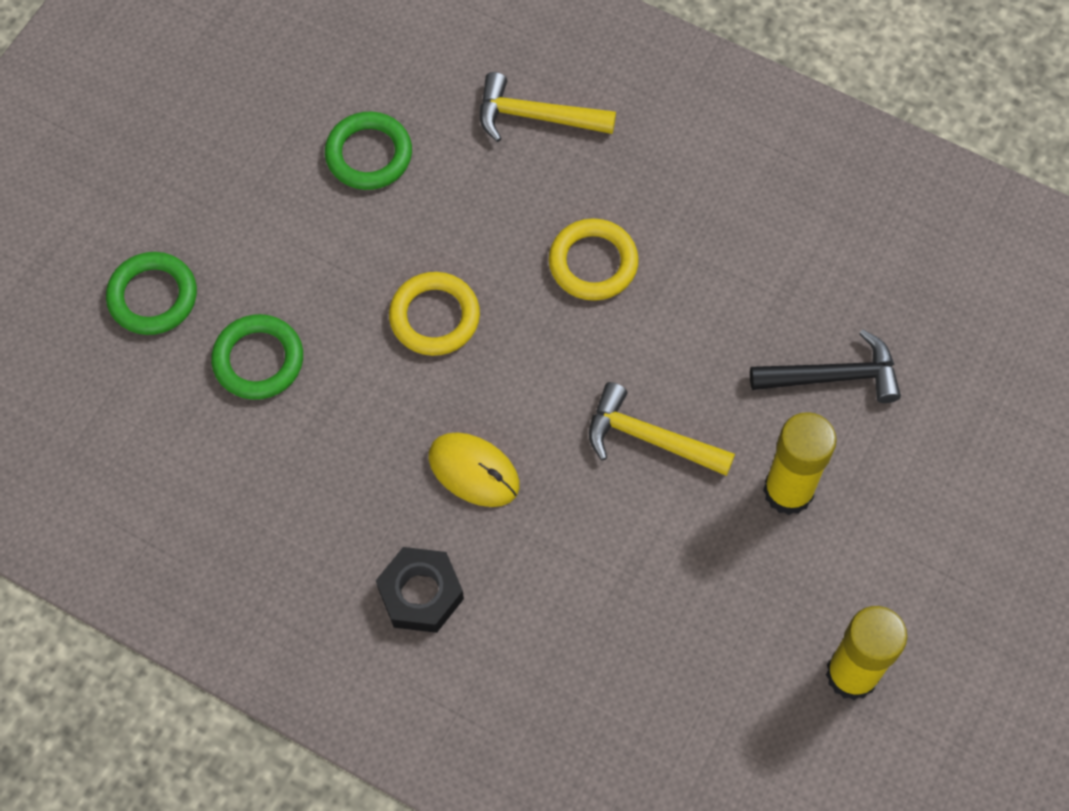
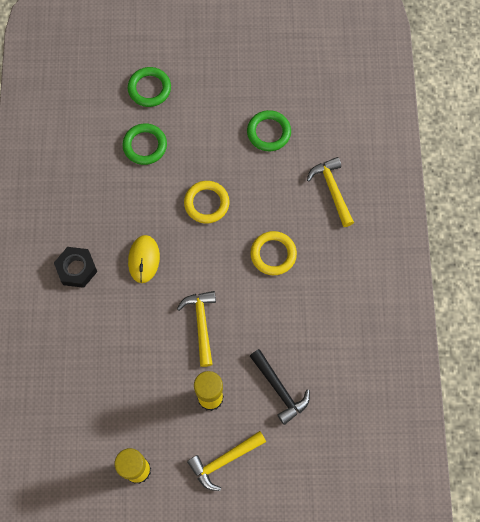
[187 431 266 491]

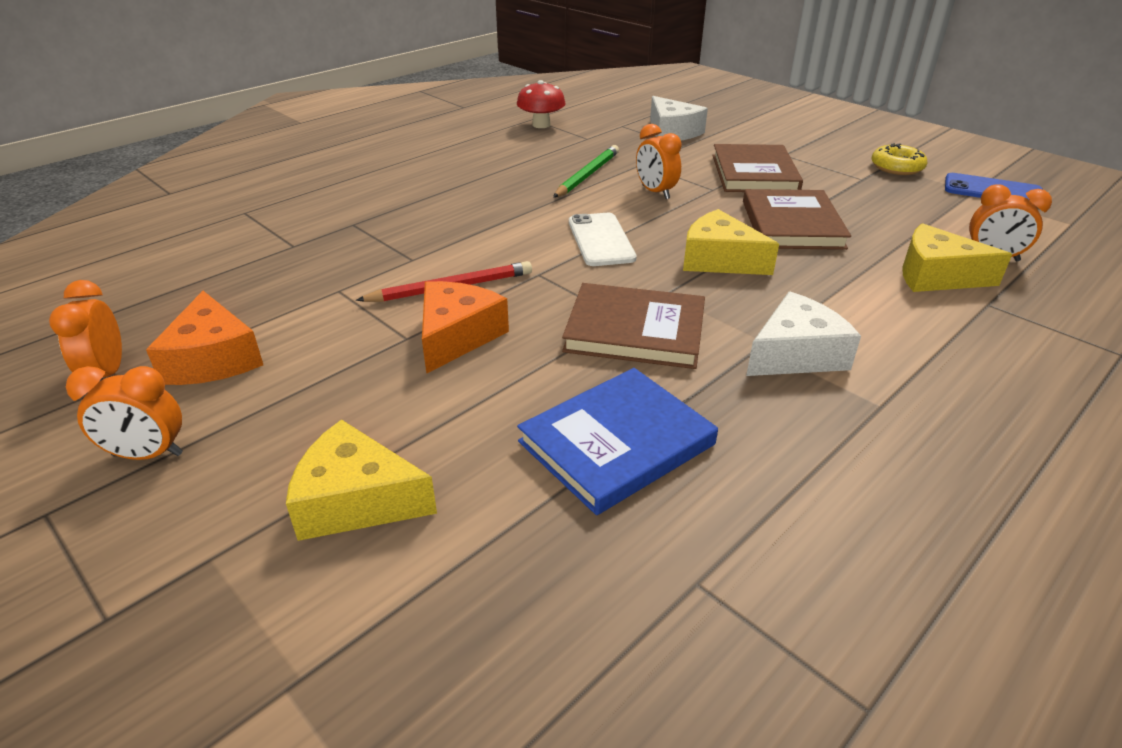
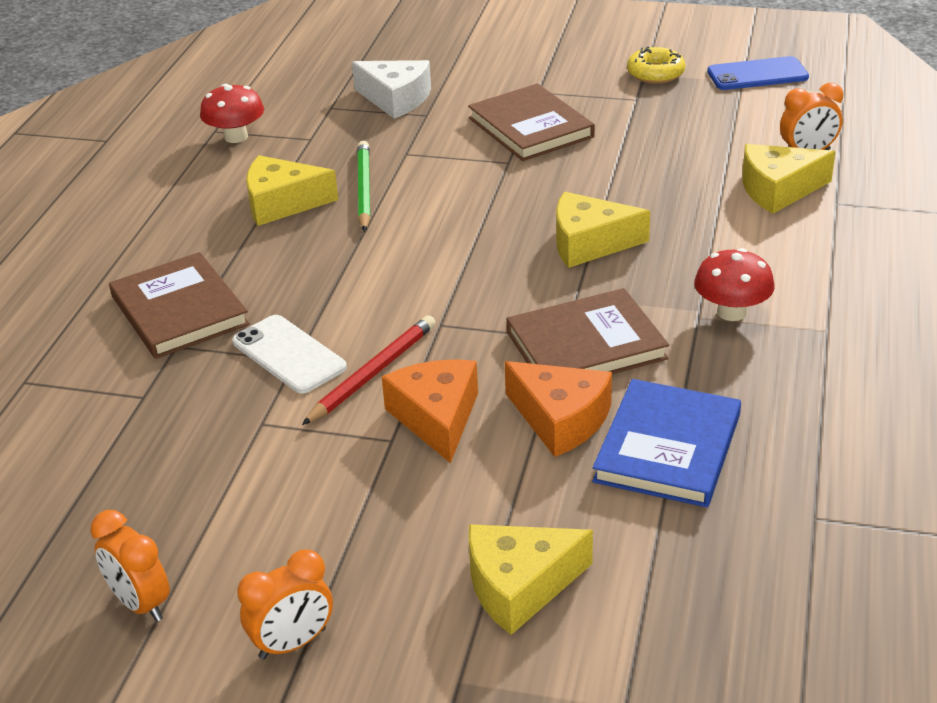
[109 252 250 359]
[232 315 347 394]
[246 155 338 226]
[505 361 612 457]
[694 248 775 321]
[636 124 682 199] (first image)

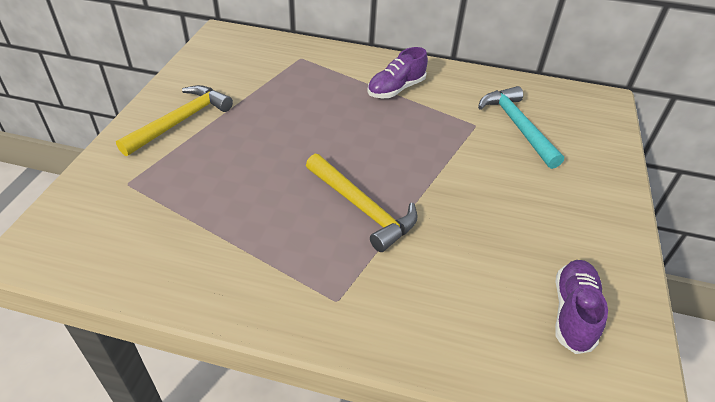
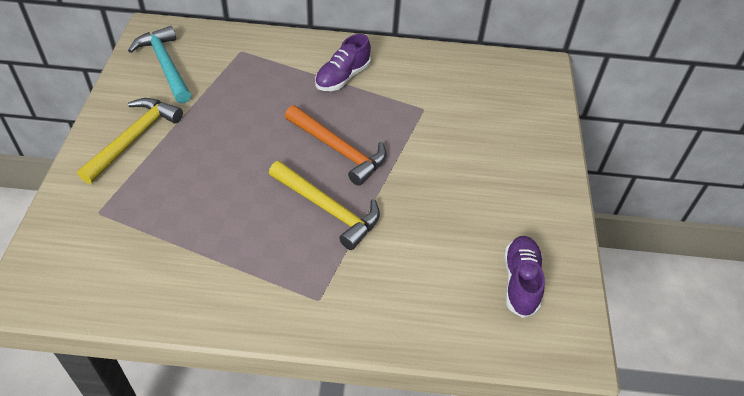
[128 26 191 104]
[285 105 386 186]

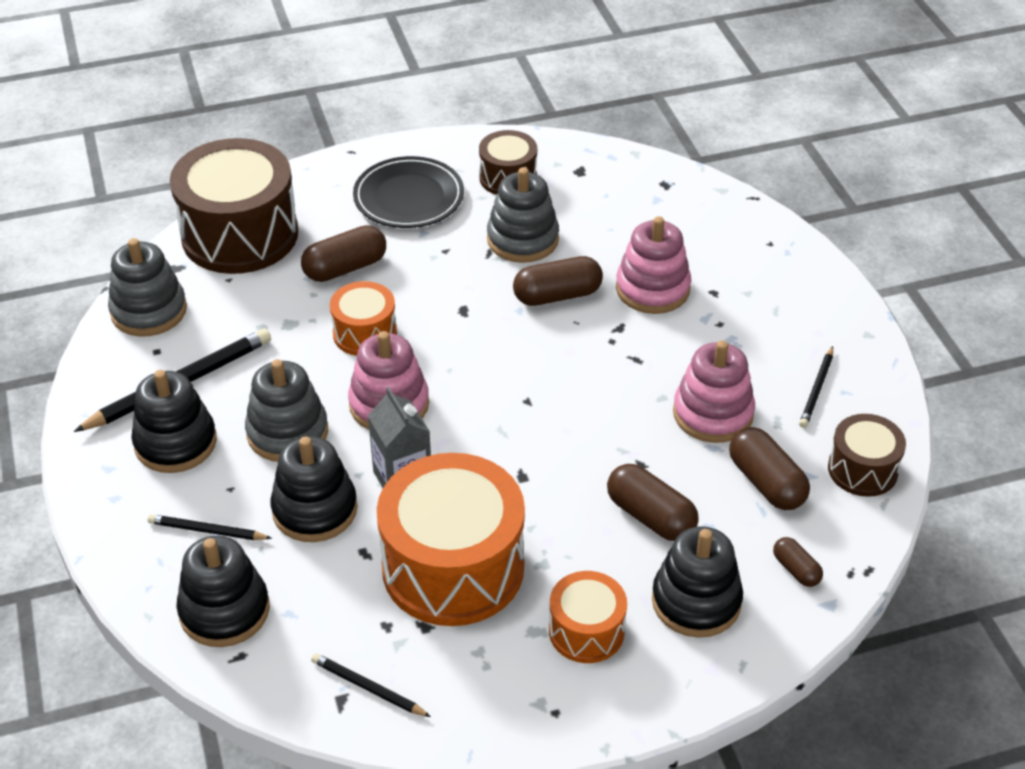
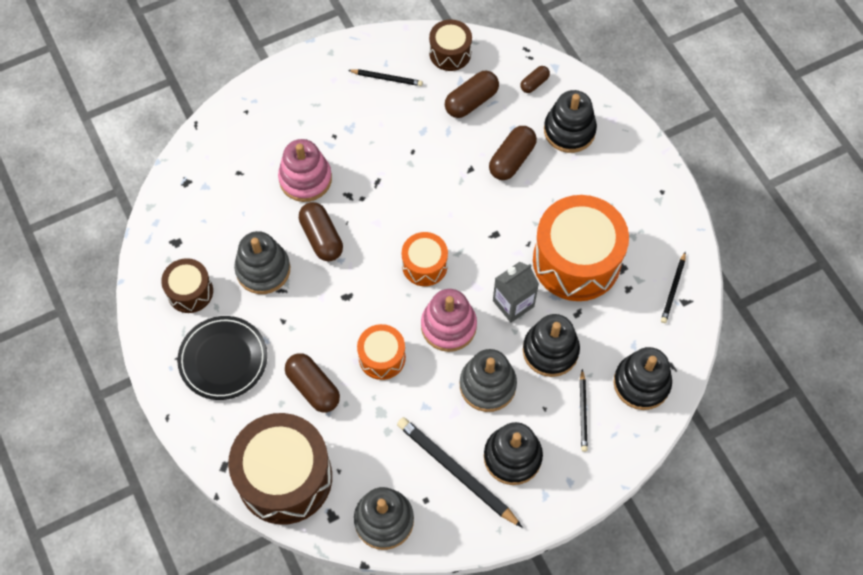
[402 232 448 286]
[673 340 755 443] (first image)

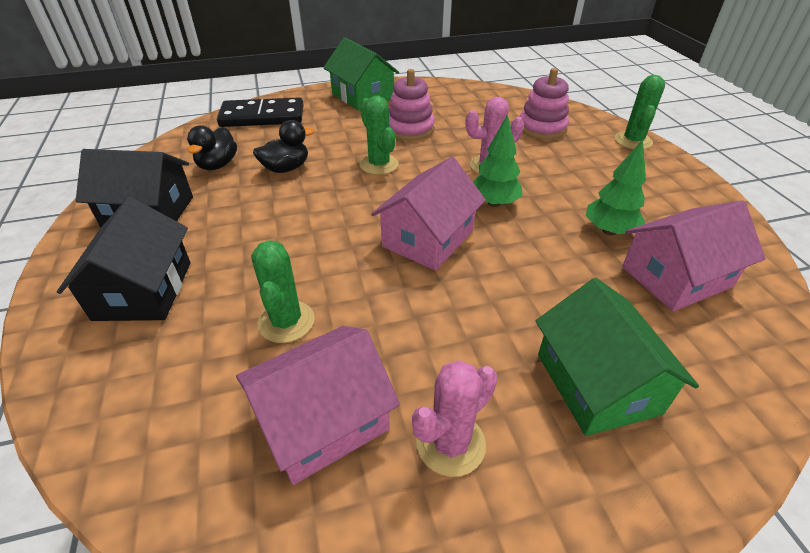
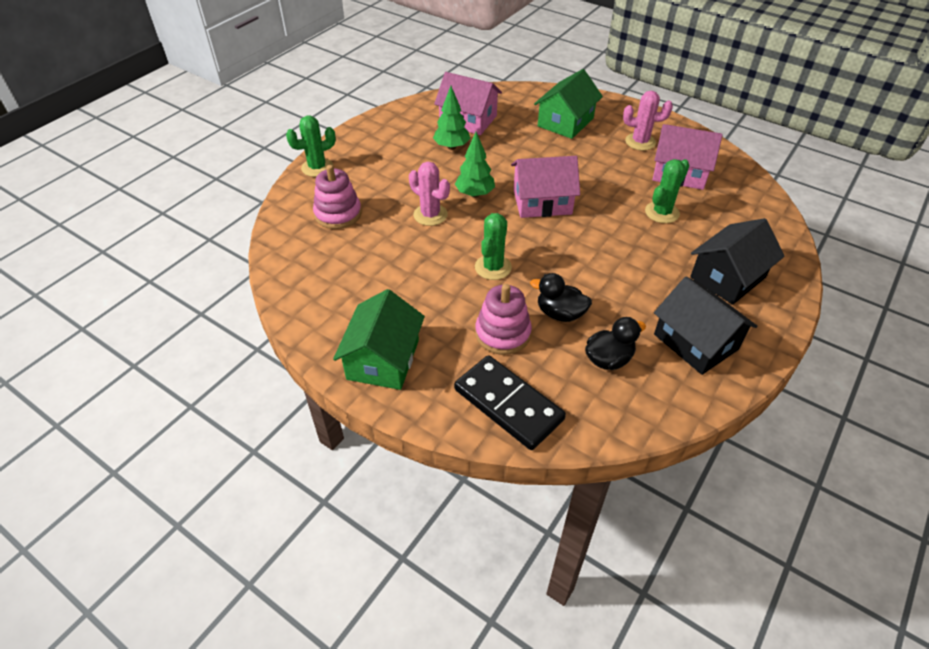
[475 284 532 355]

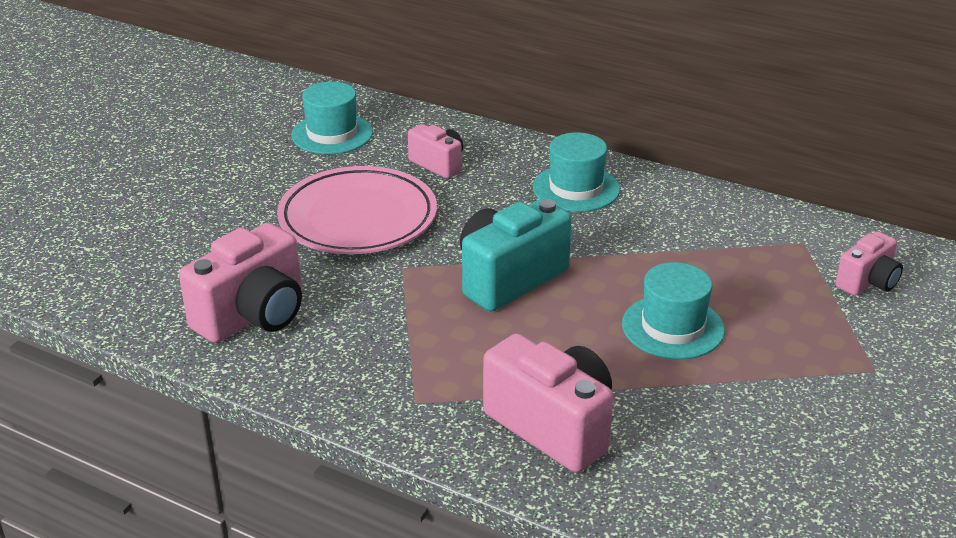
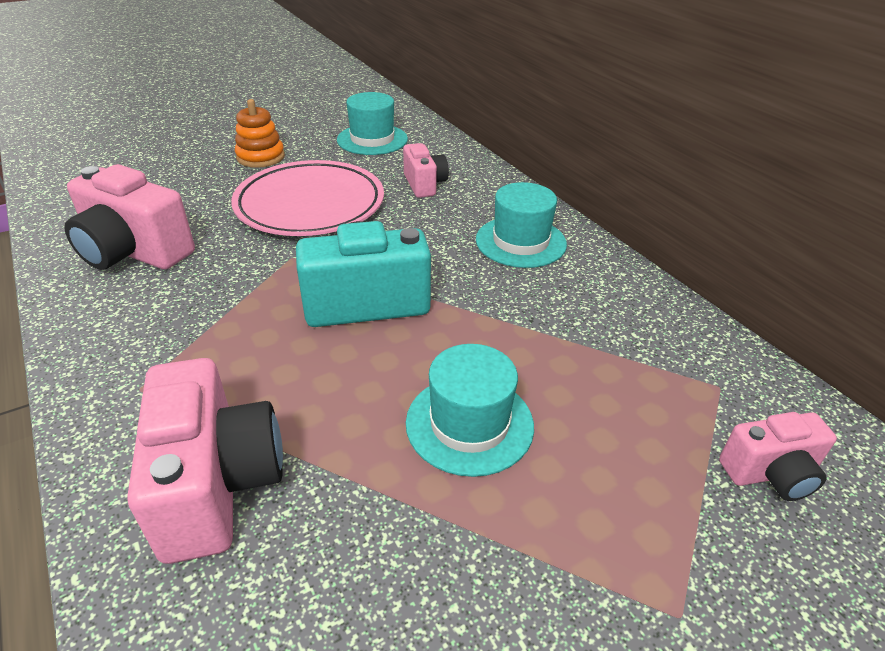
[64 164 195 270]
[235 99 285 168]

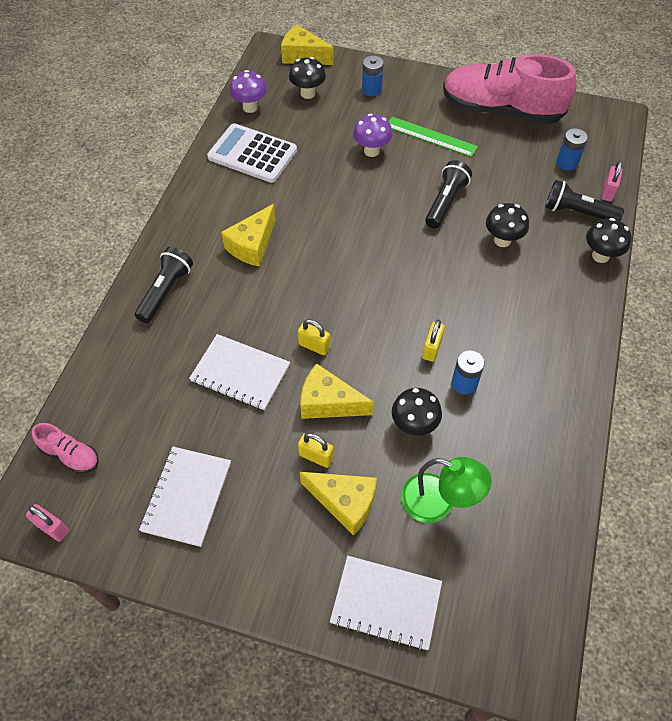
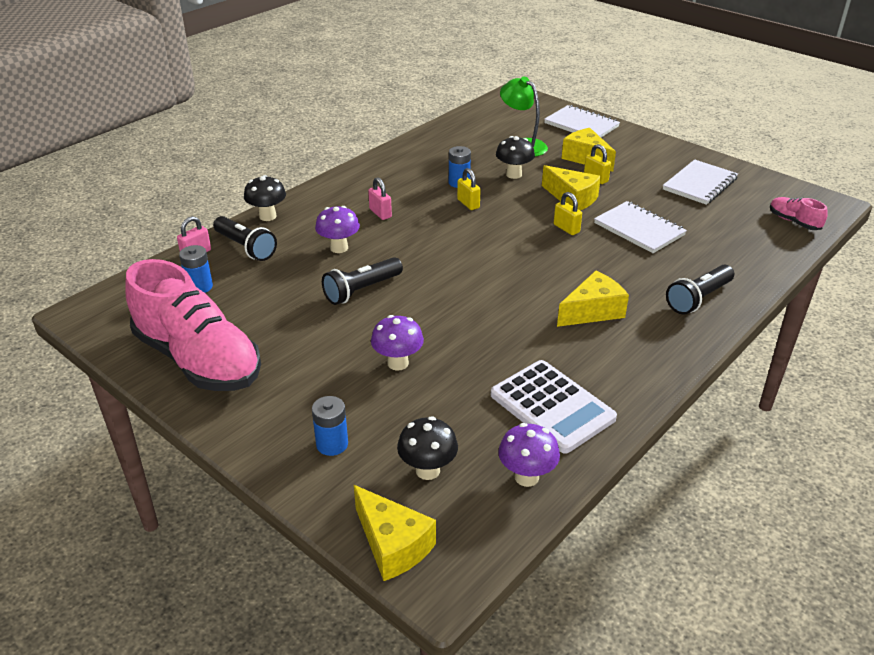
[315 206 360 253]
[368 177 392 220]
[457 168 481 210]
[389 116 478 157] (first image)

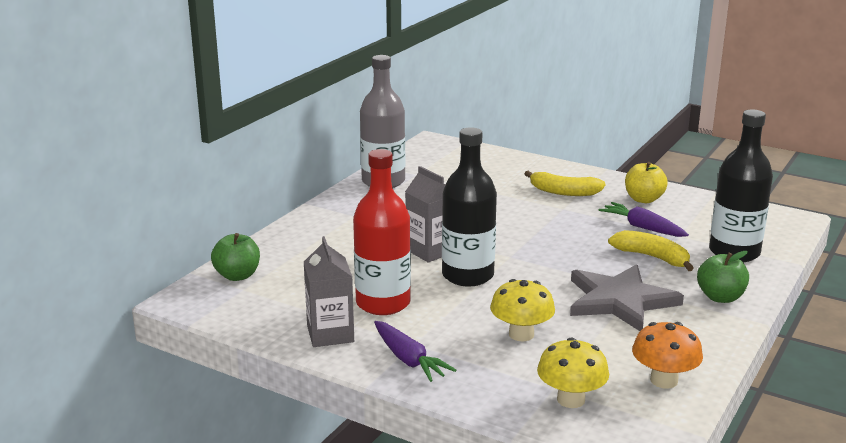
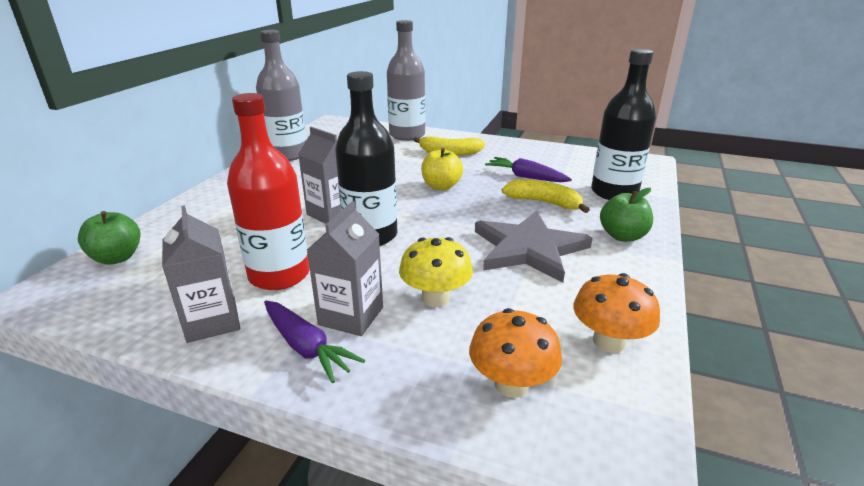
[307 201 383 336]
[387 20 425 141]
[421 148 463 190]
[469 308 562 398]

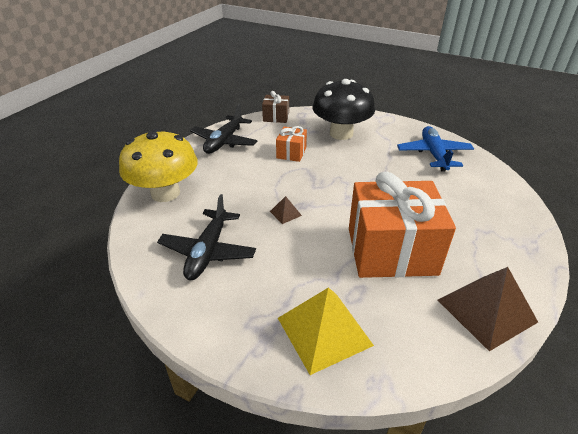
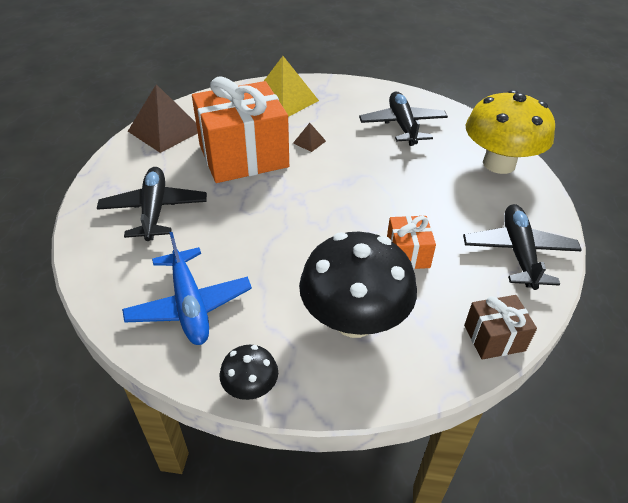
[97 167 207 241]
[220 345 278 400]
[293 123 326 152]

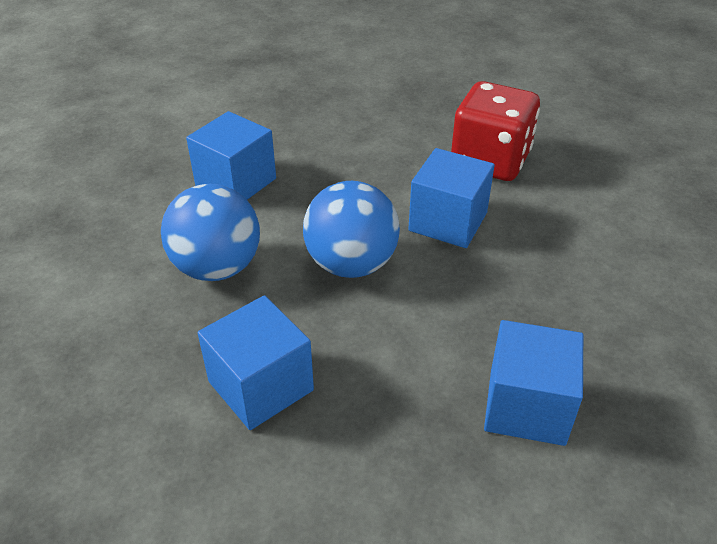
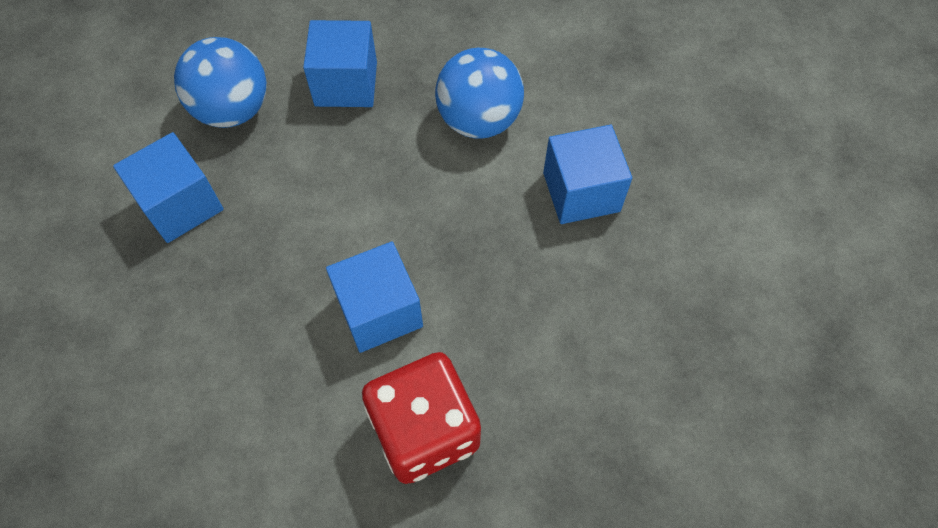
[174 37 267 128]

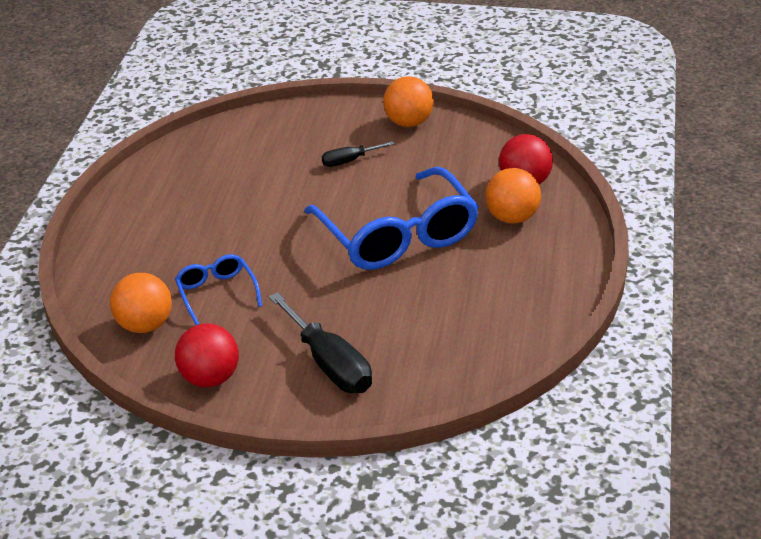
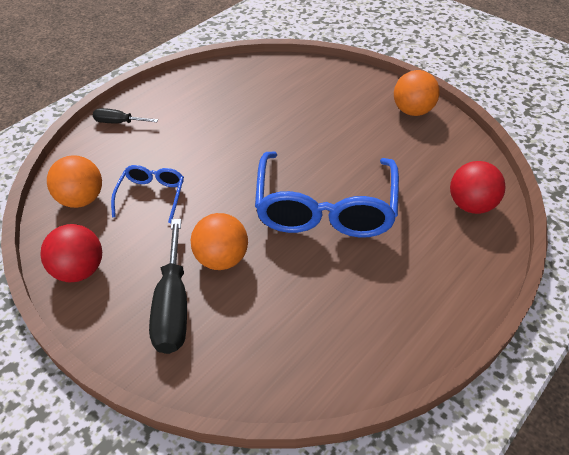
[93 108 158 123]
[191 213 248 270]

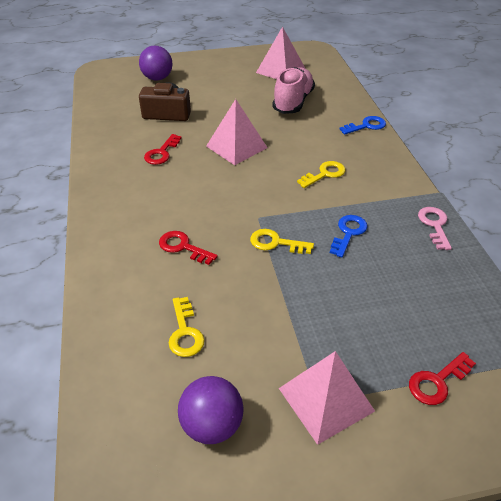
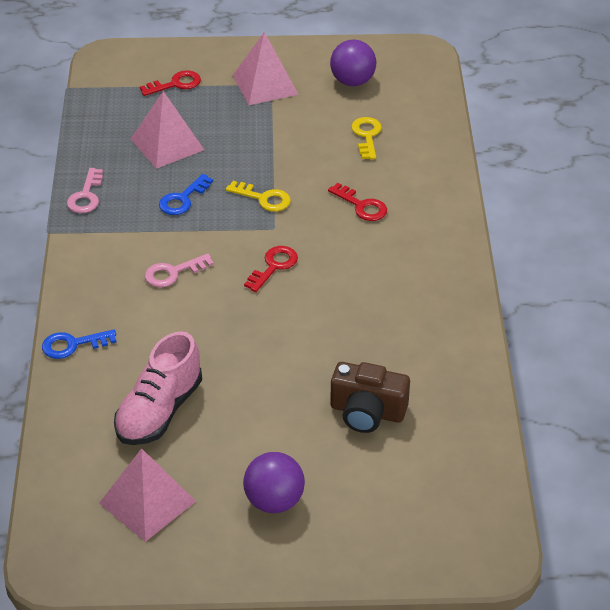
[131 91 204 169]
[145 254 214 287]
[243 452 305 513]
[244 246 298 292]

